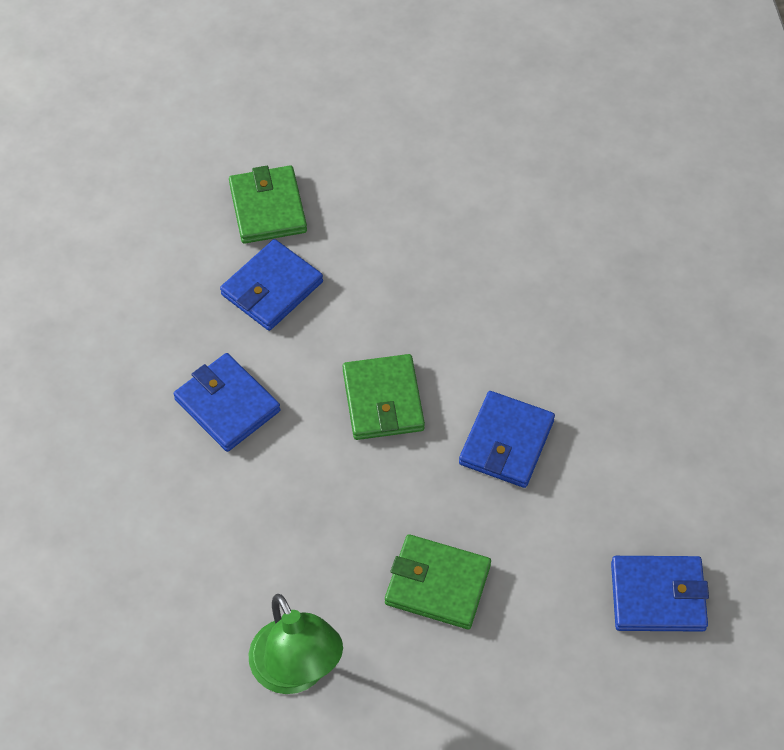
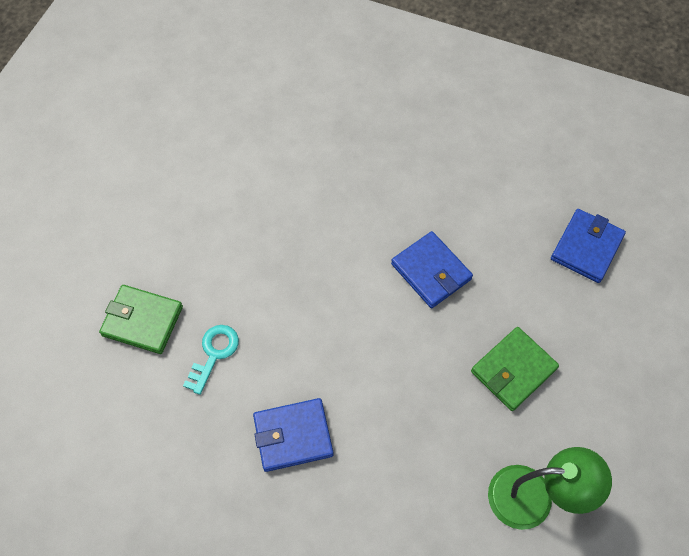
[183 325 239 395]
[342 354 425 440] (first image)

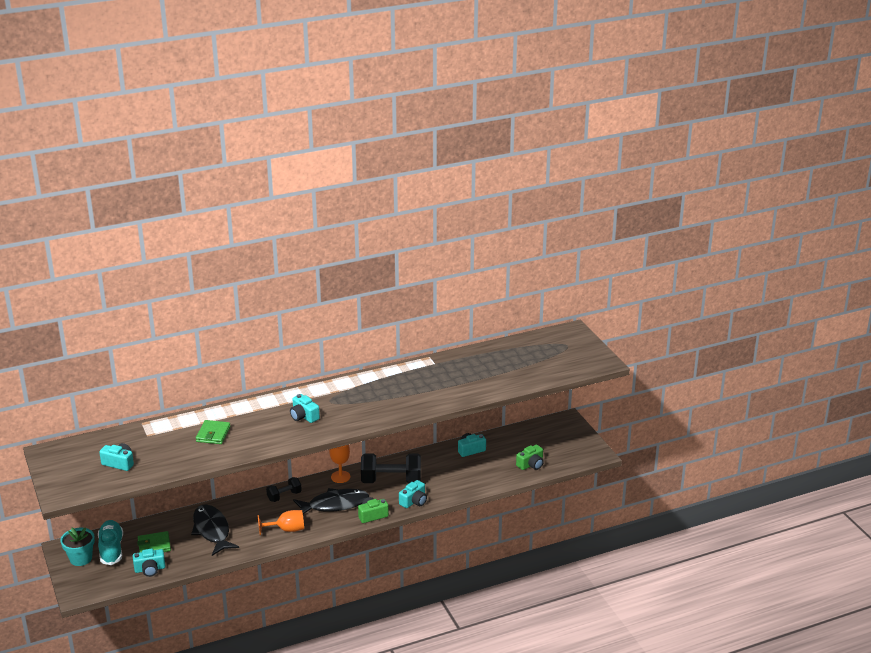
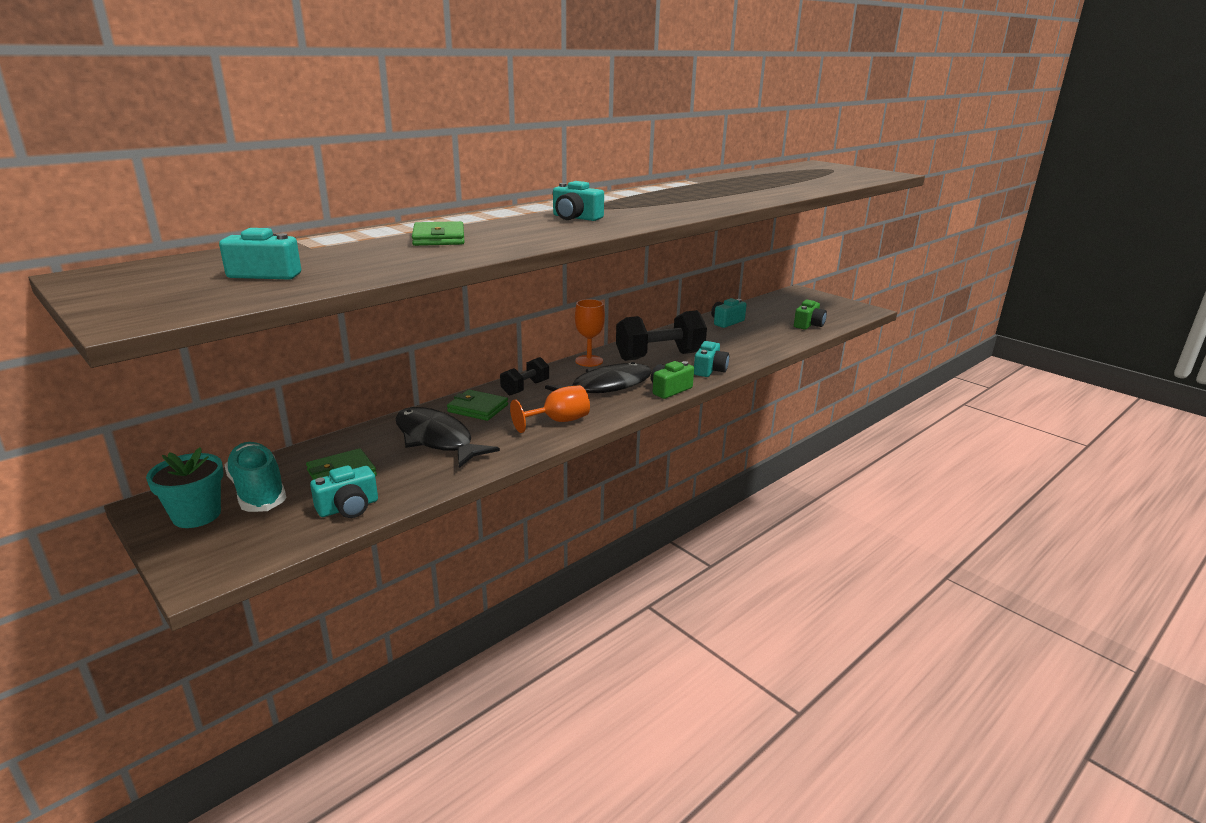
[447 390 508 421]

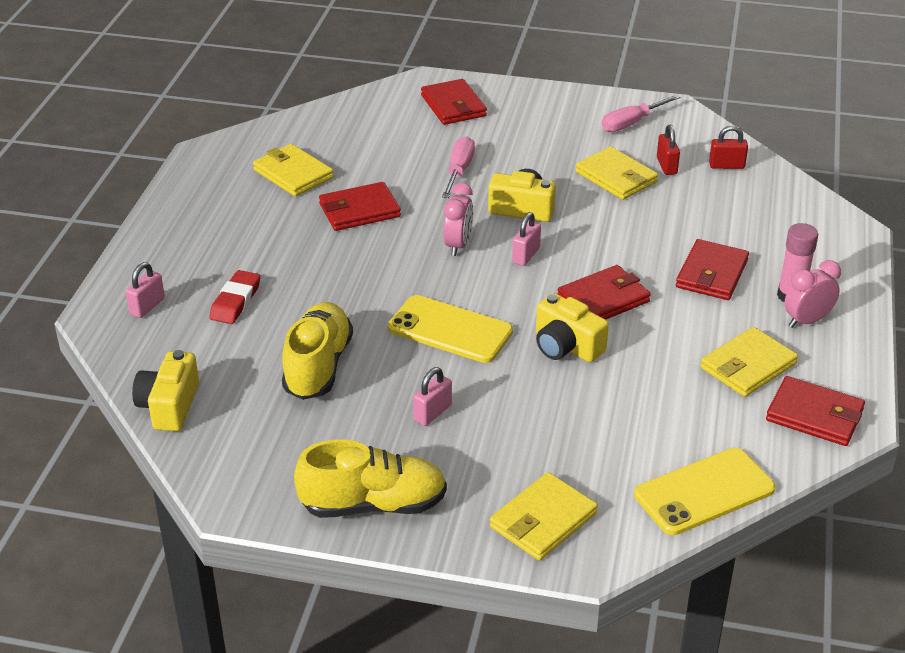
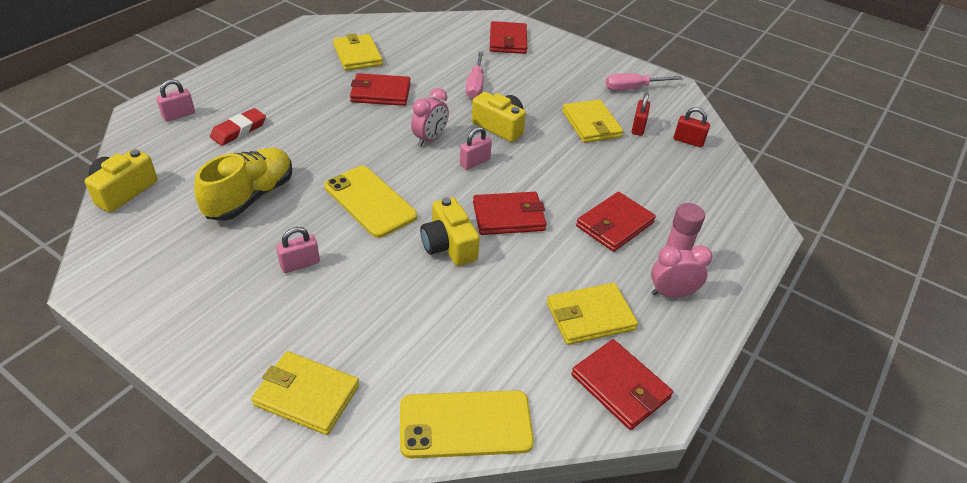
[251 351 359 435]
[466 51 484 99]
[294 439 447 518] (first image)

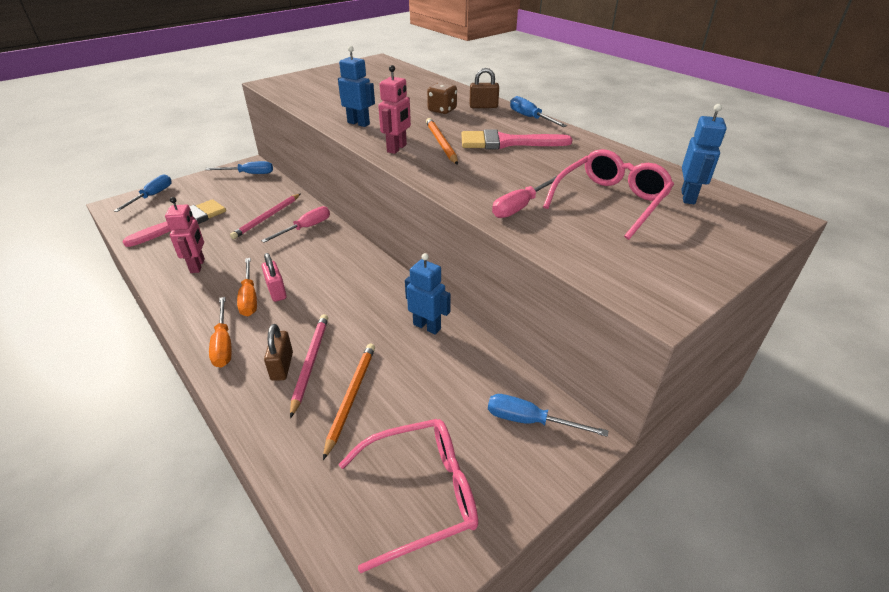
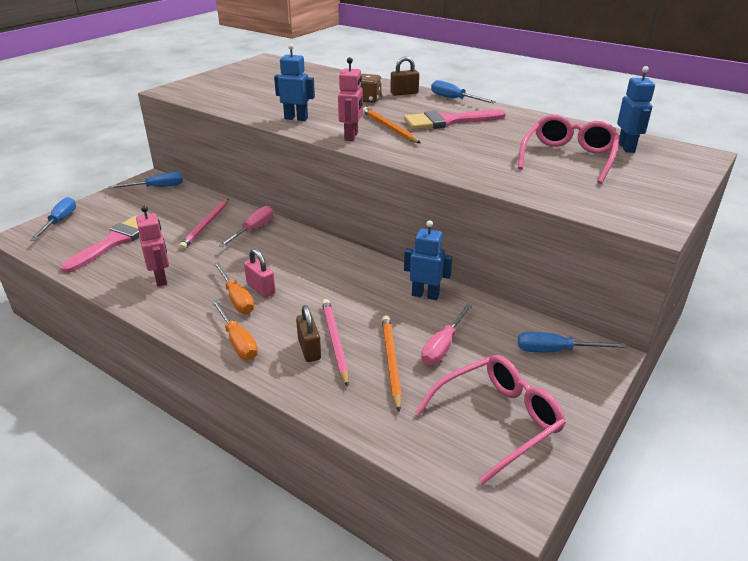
[421 303 473 365]

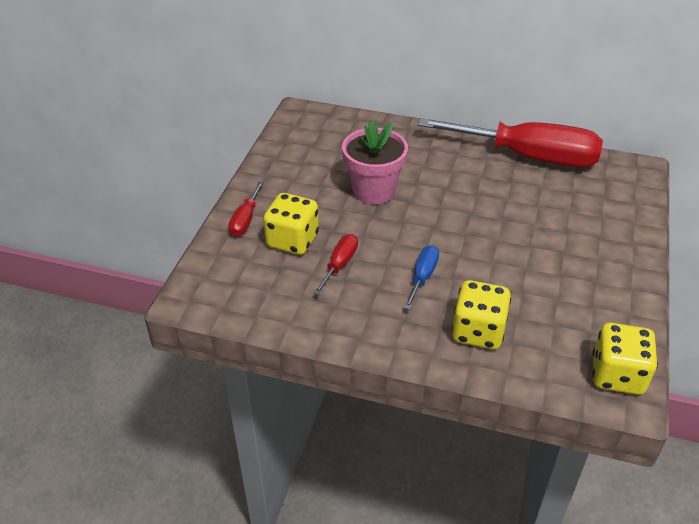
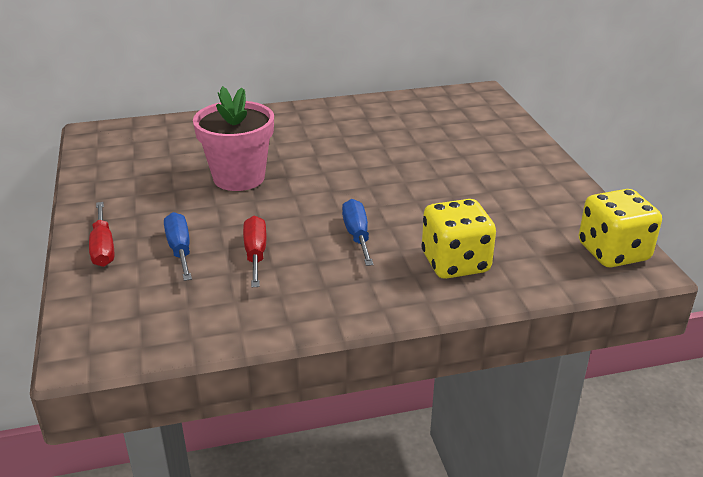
[164 212 192 281]
[418 118 603 167] (first image)

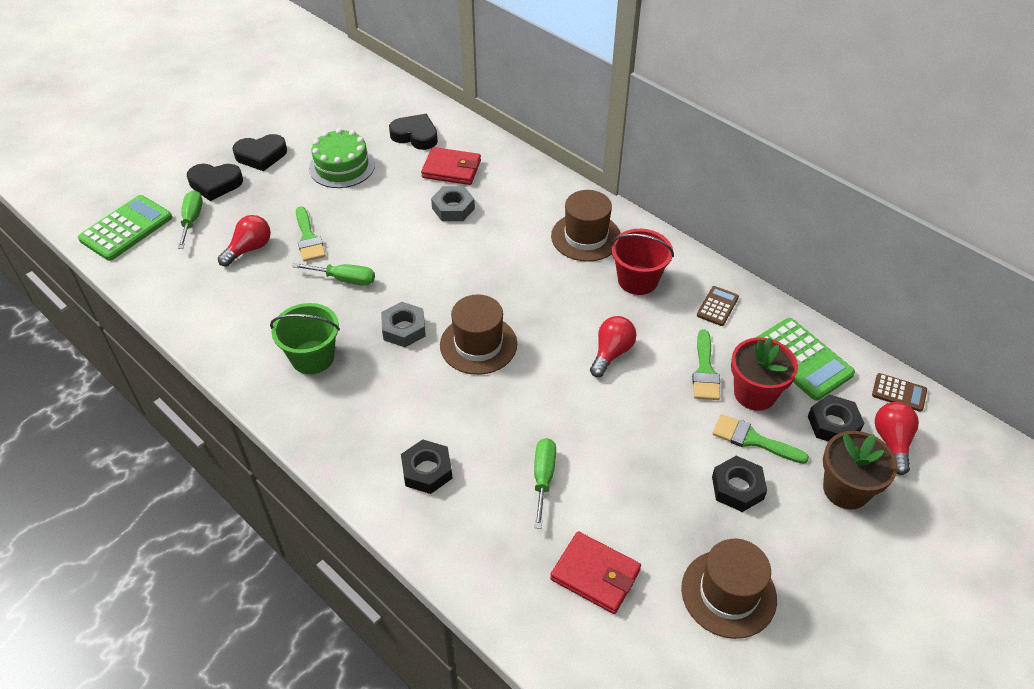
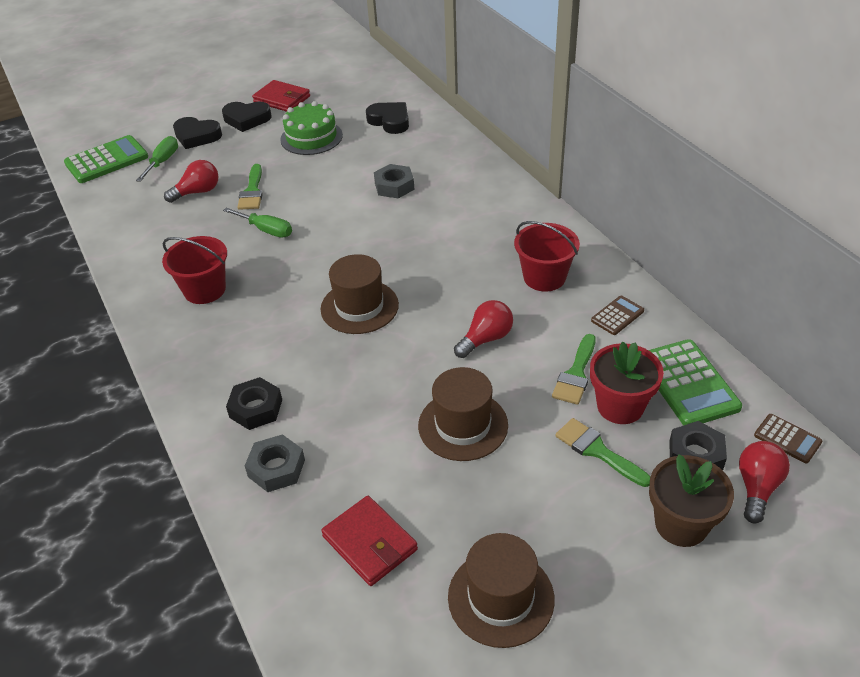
[162 236 227 304]
[245 434 305 492]
[252 80 310 112]
[418 367 508 461]
[534 438 556 529] (first image)
[712 456 767 512] (first image)

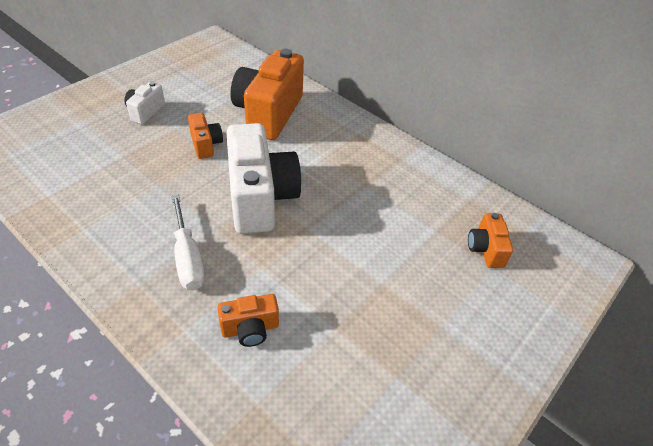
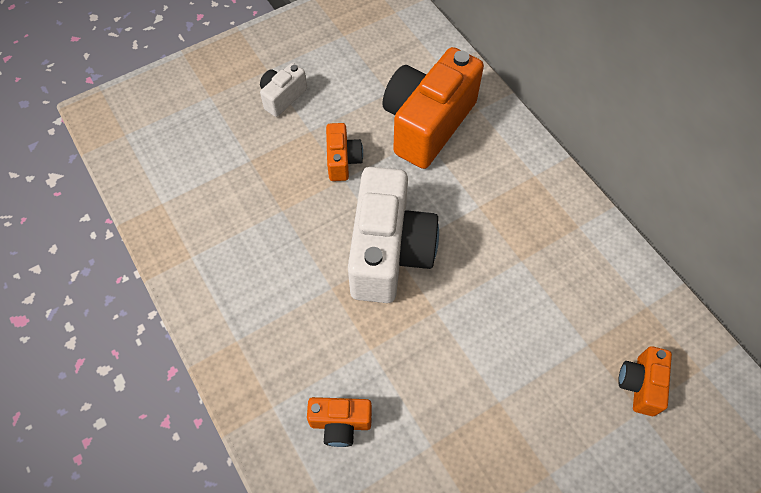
[171 194 205 290] (first image)

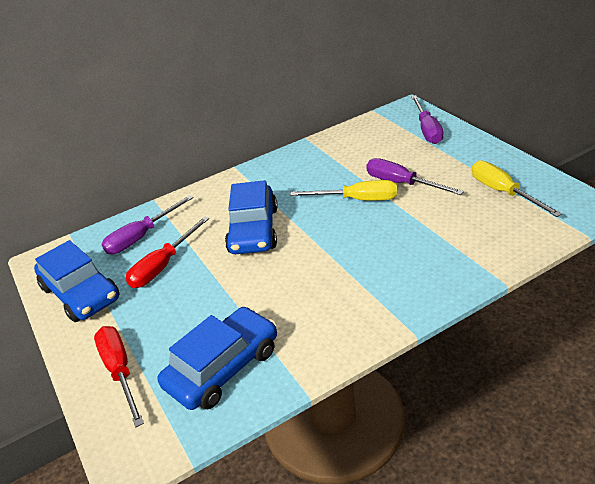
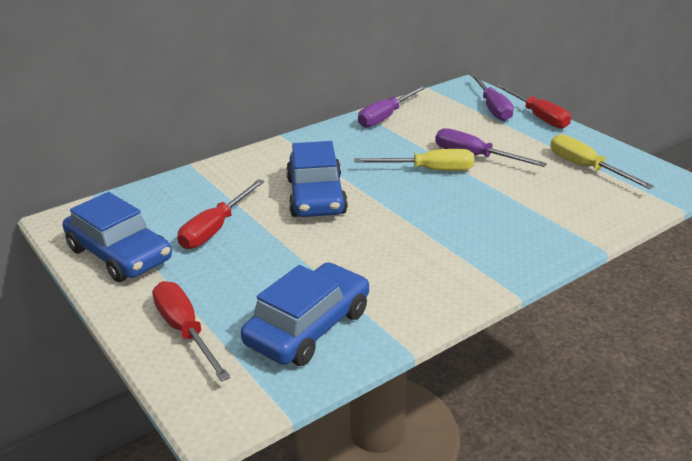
[358 86 427 128]
[495 84 571 129]

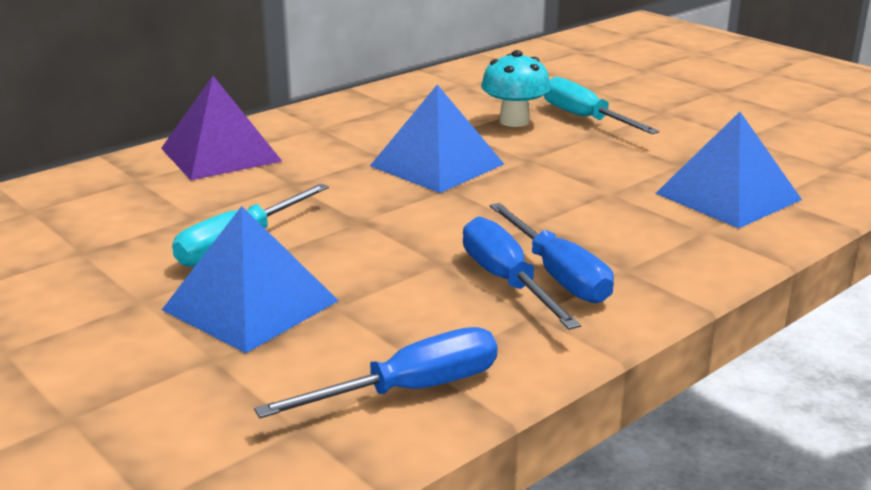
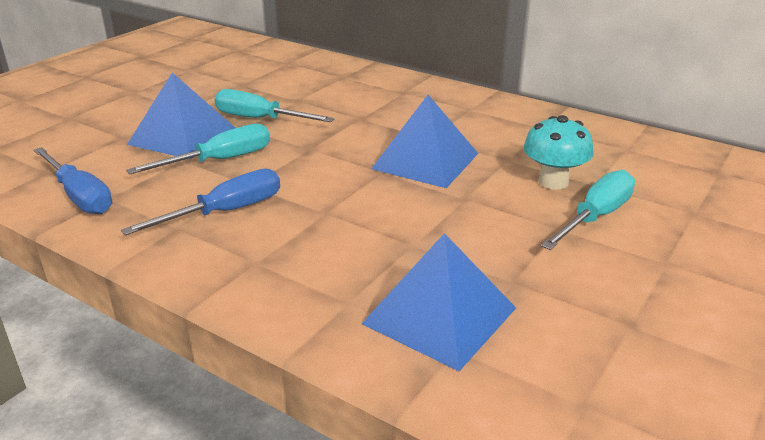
[126 124 270 175]
[161 76 282 180] (first image)
[489 203 614 303] (first image)

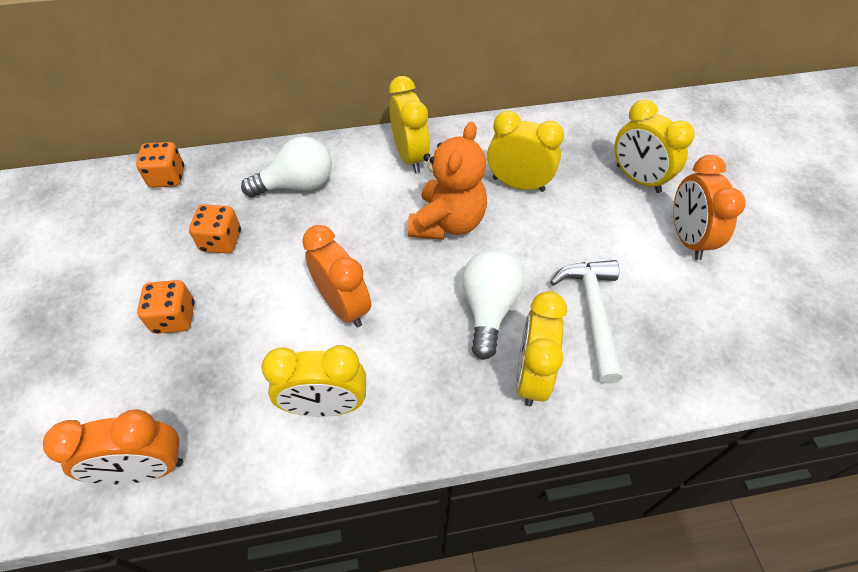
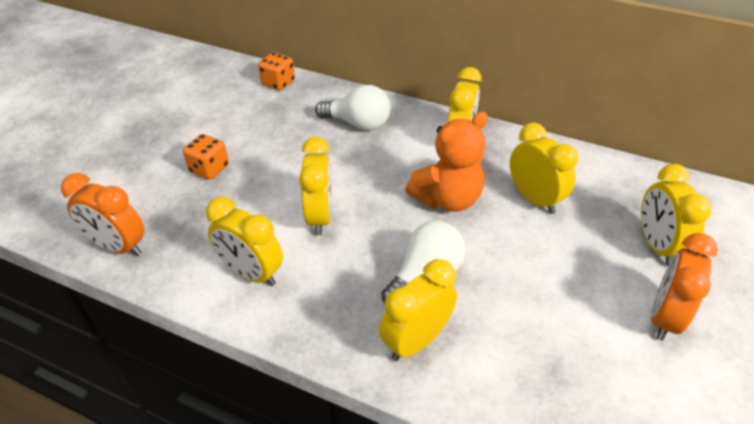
[299 137 332 235]
[189 204 241 254] (first image)
[550 260 623 384] (first image)

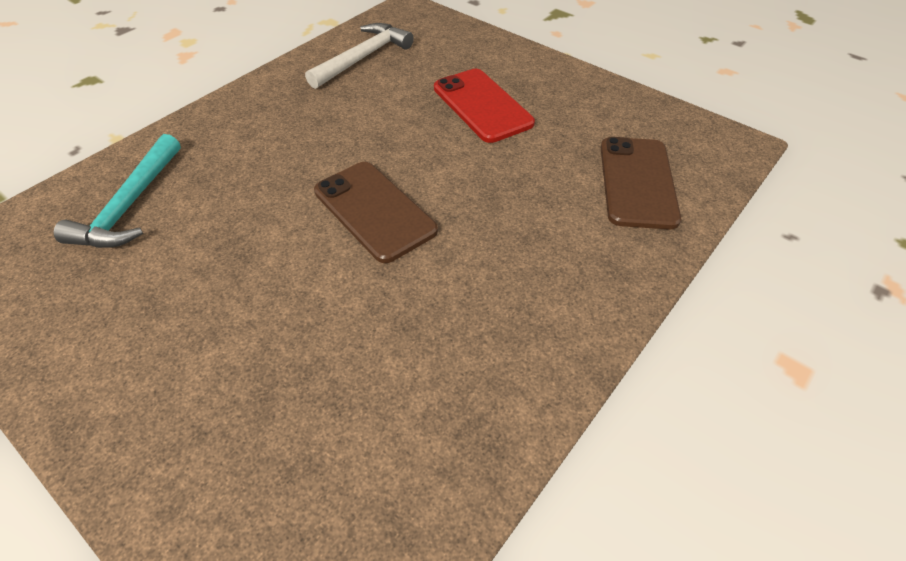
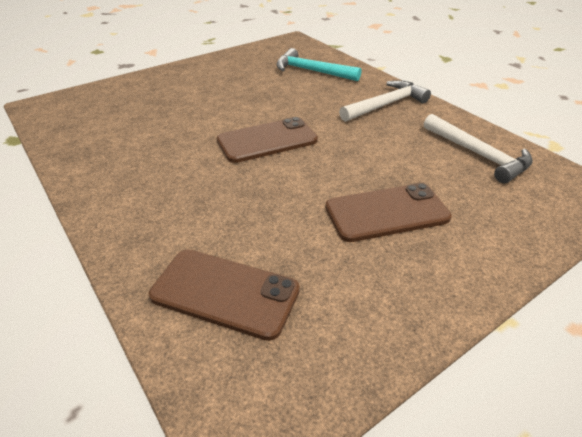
[326 183 452 242]
[339 80 431 122]

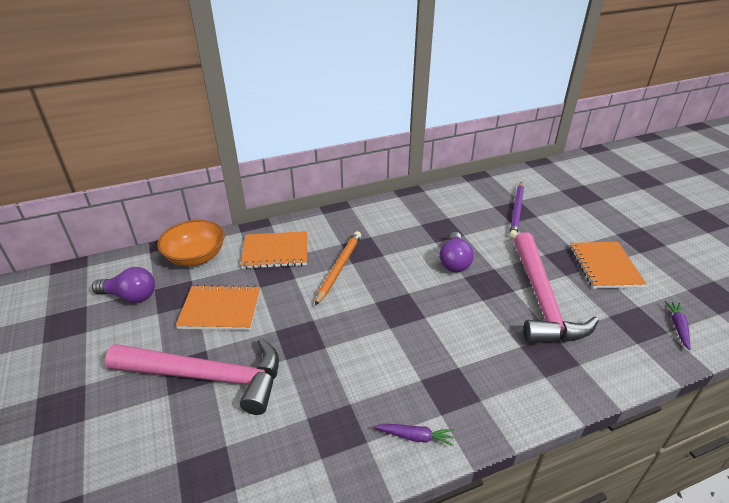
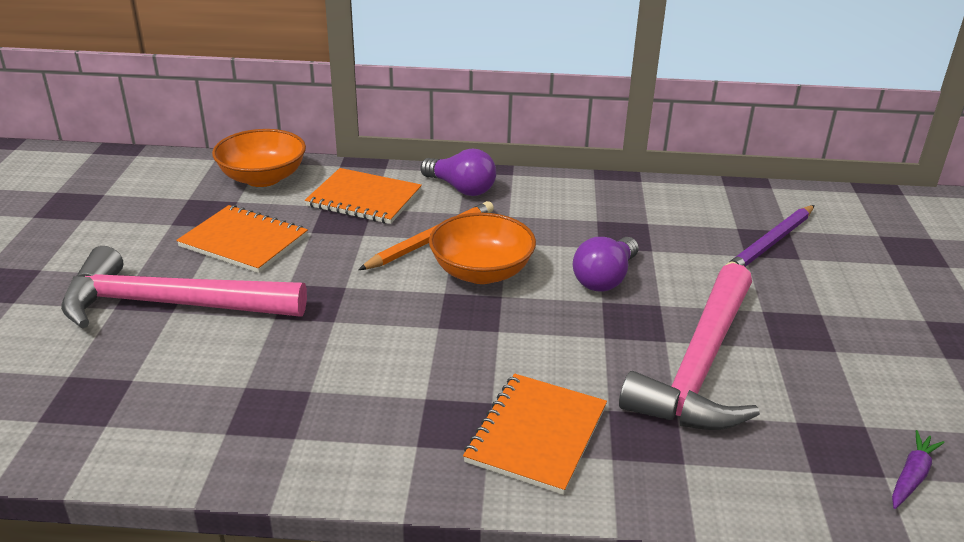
[61 246 307 329]
[420 149 496 196]
[429 213 536 284]
[463 373 607 495]
[374 424 454 446] (first image)

